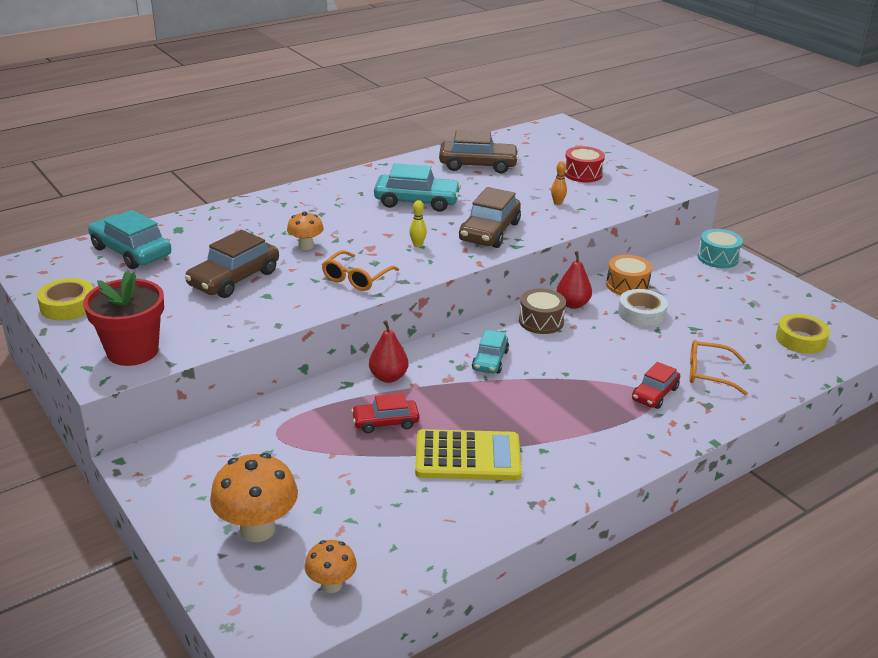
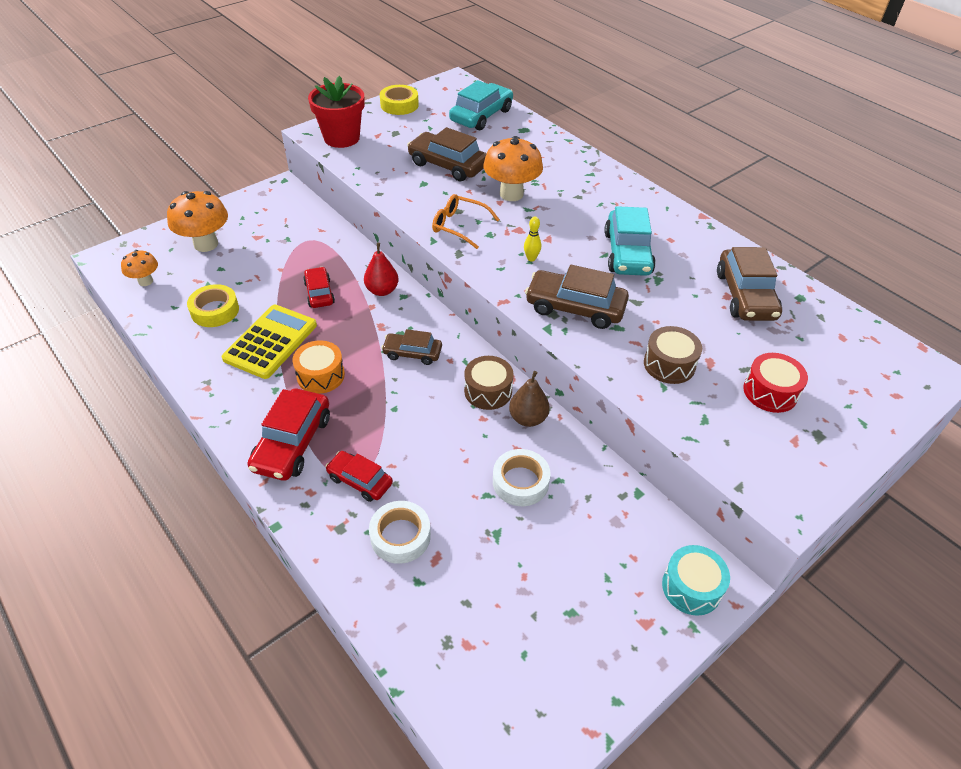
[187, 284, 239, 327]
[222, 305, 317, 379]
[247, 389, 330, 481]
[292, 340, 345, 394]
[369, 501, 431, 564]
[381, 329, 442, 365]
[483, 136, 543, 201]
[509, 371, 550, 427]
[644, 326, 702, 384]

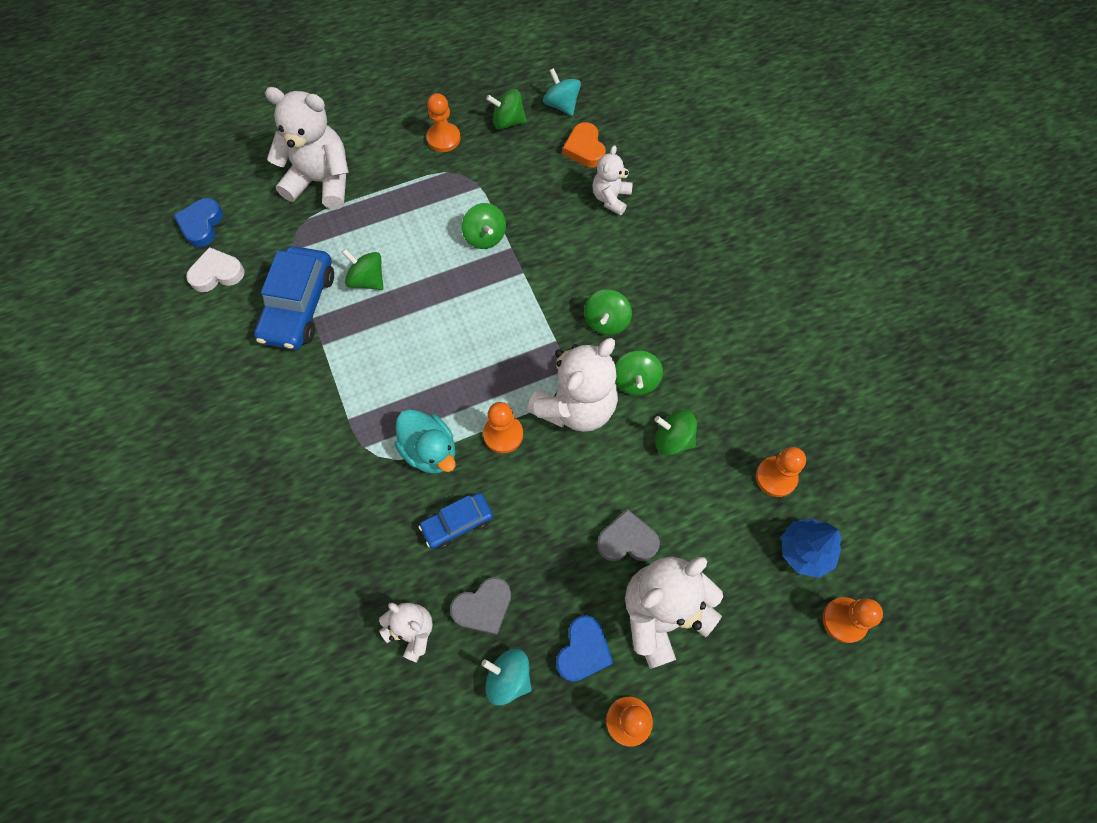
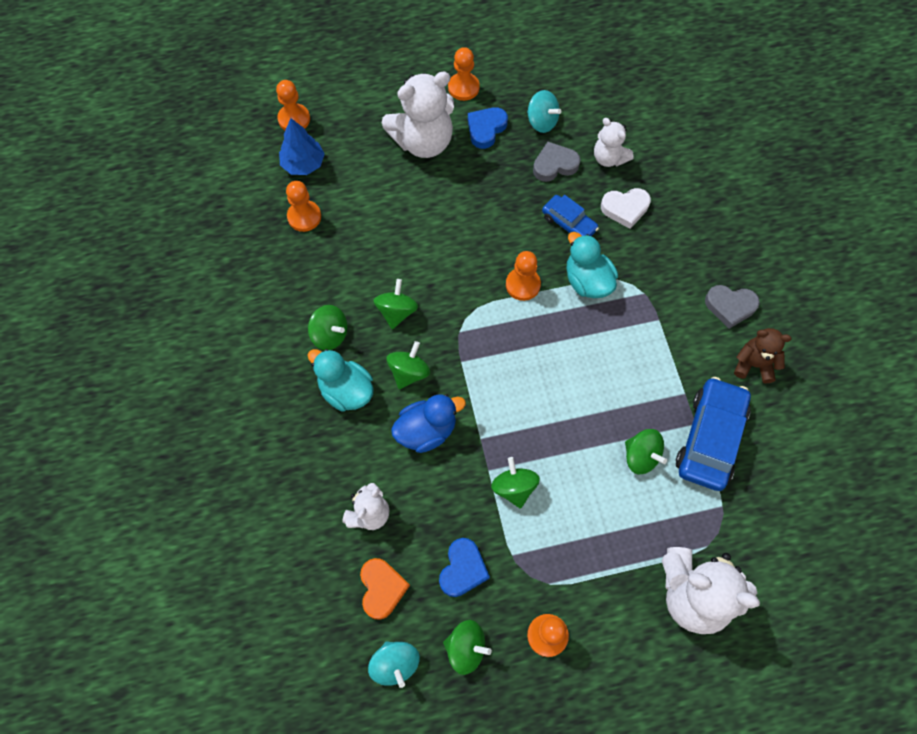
[308, 305, 347, 350]
[308, 349, 374, 412]
[391, 394, 466, 453]
[439, 538, 490, 597]
[542, 195, 599, 236]
[601, 188, 651, 229]
[705, 285, 760, 329]
[734, 328, 791, 383]
[527, 338, 618, 432] (first image)

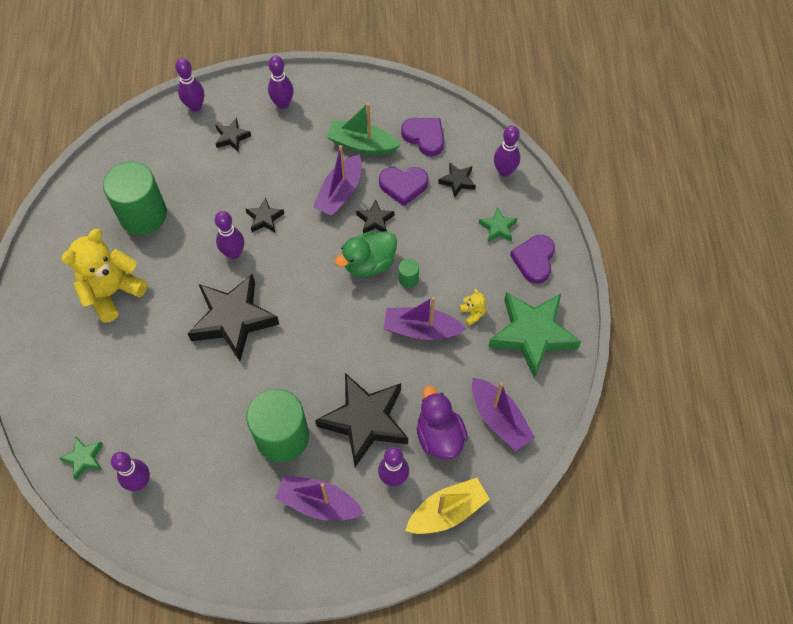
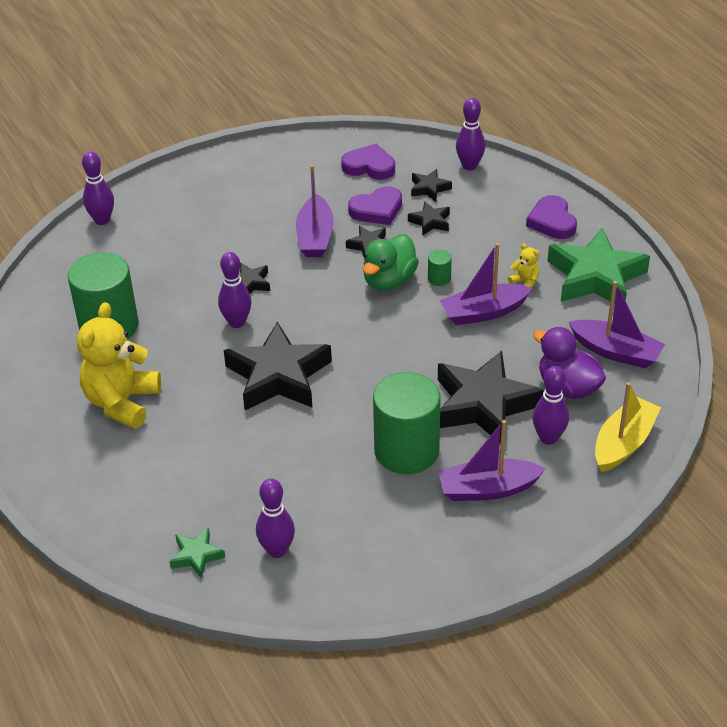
[408, 202, 450, 236]
[268, 55, 294, 109] (first image)
[326, 103, 400, 154] (first image)
[479, 207, 518, 242] (first image)

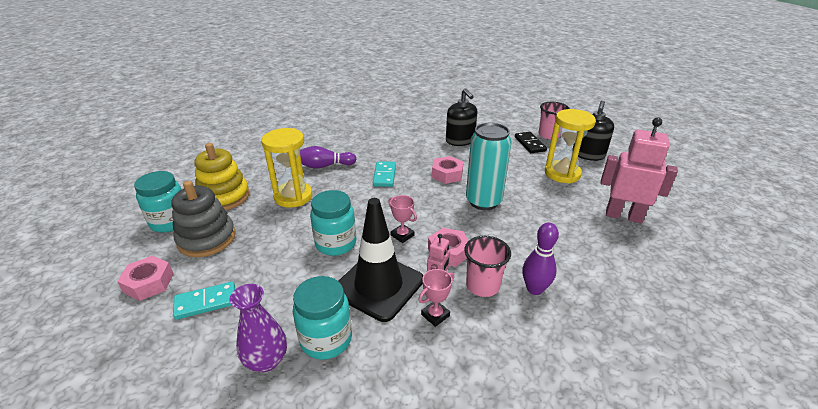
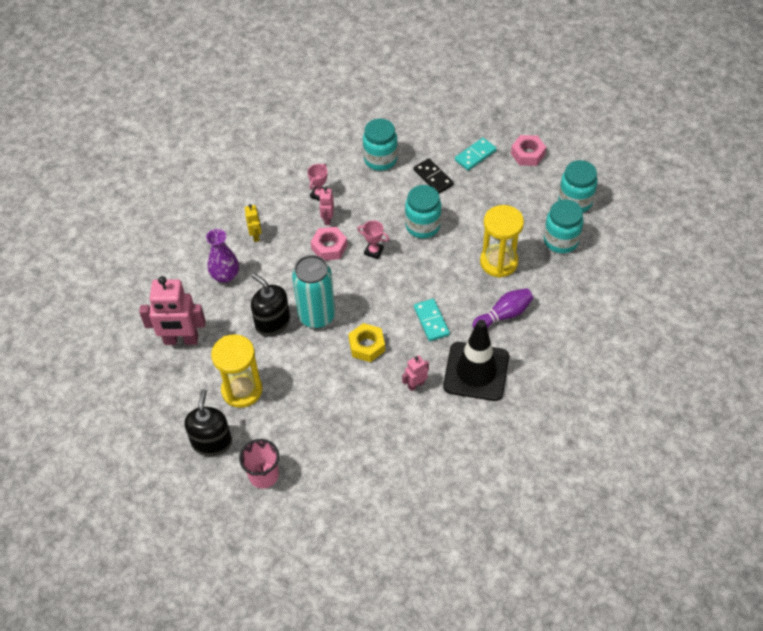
[206, 229, 239, 283]
[245, 204, 262, 242]
[251, 273, 290, 337]
[348, 323, 385, 362]
[402, 355, 429, 391]
[414, 158, 454, 194]
[443, 320, 509, 401]
[544, 199, 584, 253]
[171, 181, 236, 257] (first image)
[464, 236, 511, 297] (first image)

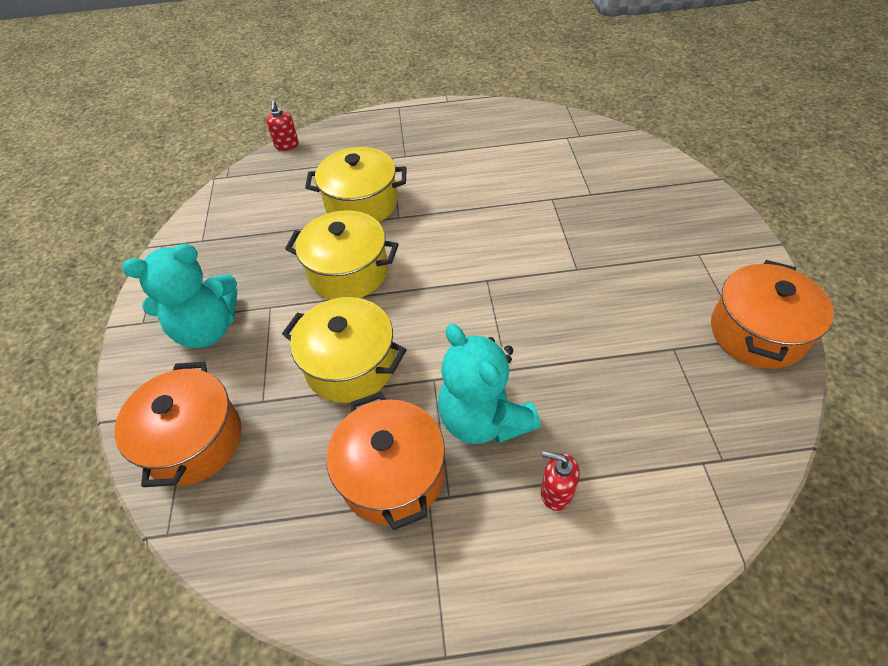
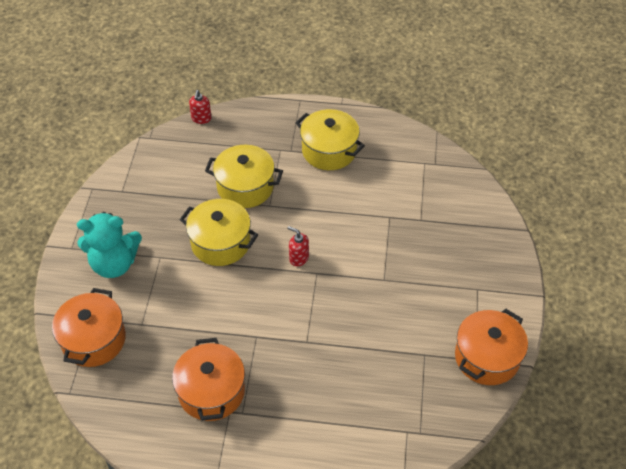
[287, 226, 309, 266]
[296, 109, 365, 170]
[438, 324, 541, 444] (first image)

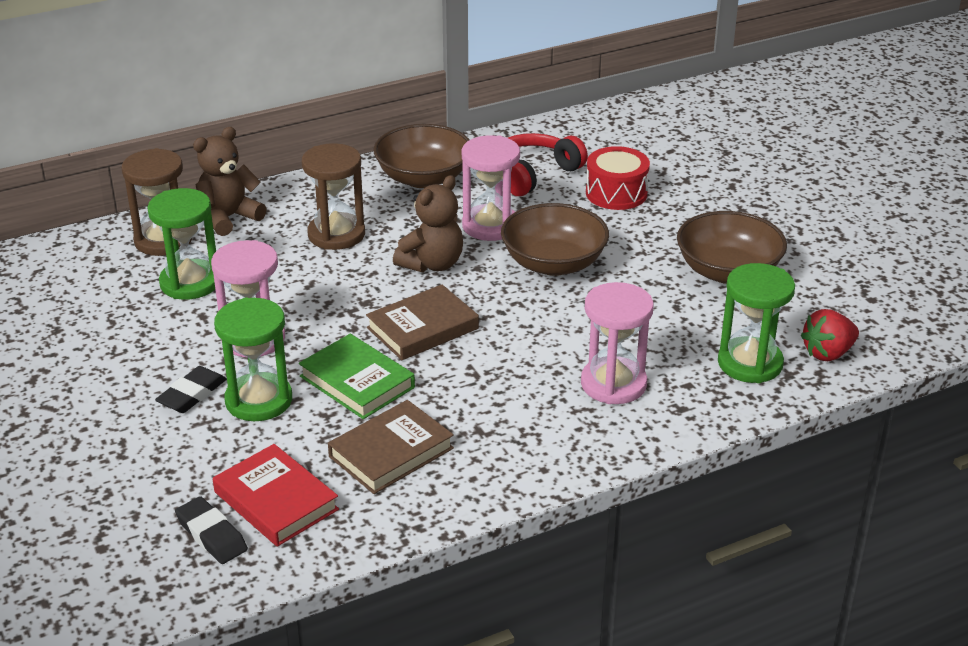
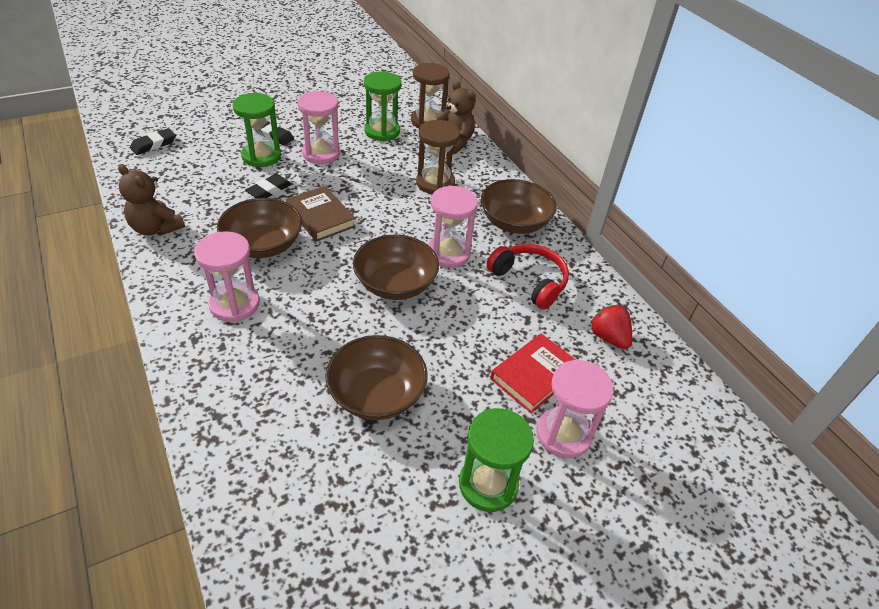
[118, 164, 185, 235]
[217, 198, 302, 258]
[245, 174, 292, 198]
[459, 408, 534, 512]
[490, 333, 576, 413]
[536, 360, 614, 458]
[590, 305, 632, 349]
[328, 400, 454, 494] (first image)
[586, 146, 650, 210] (first image)

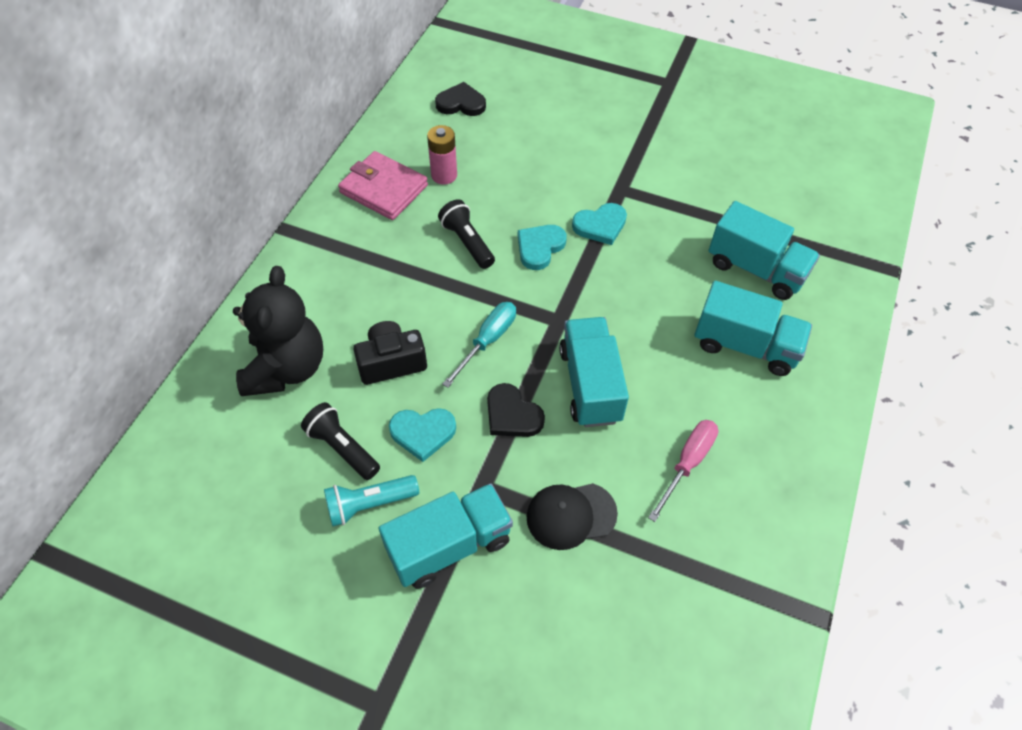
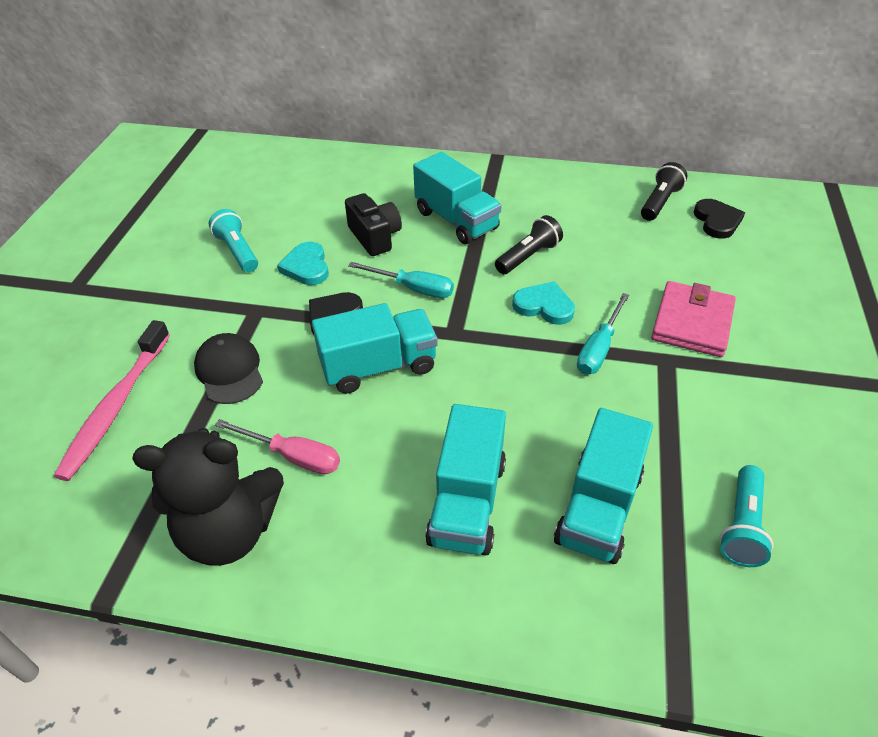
[54, 320, 170, 481]
[132, 428, 284, 566]
[413, 152, 502, 244]
[577, 293, 630, 375]
[641, 162, 687, 221]
[651, 281, 736, 357]
[719, 465, 774, 567]
[427, 125, 457, 185] (first image)

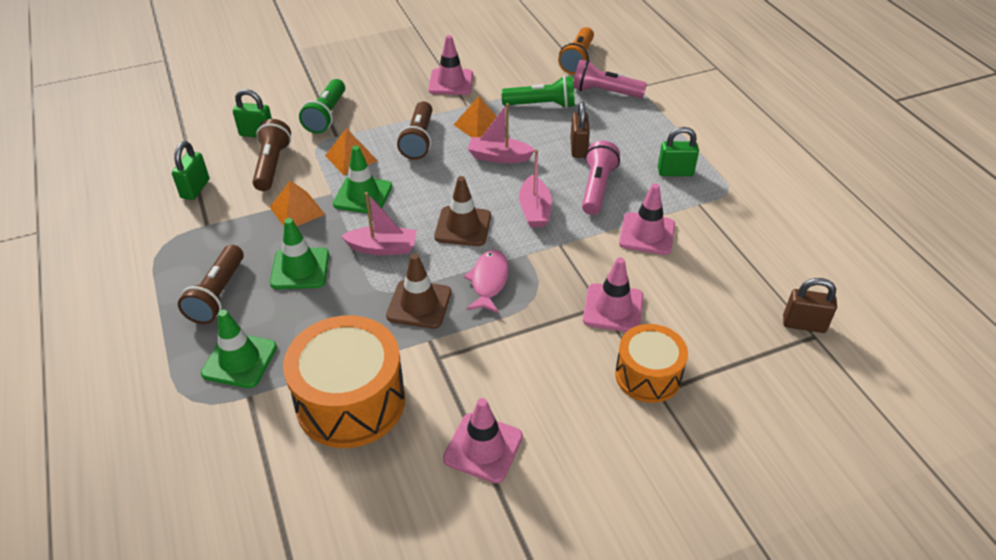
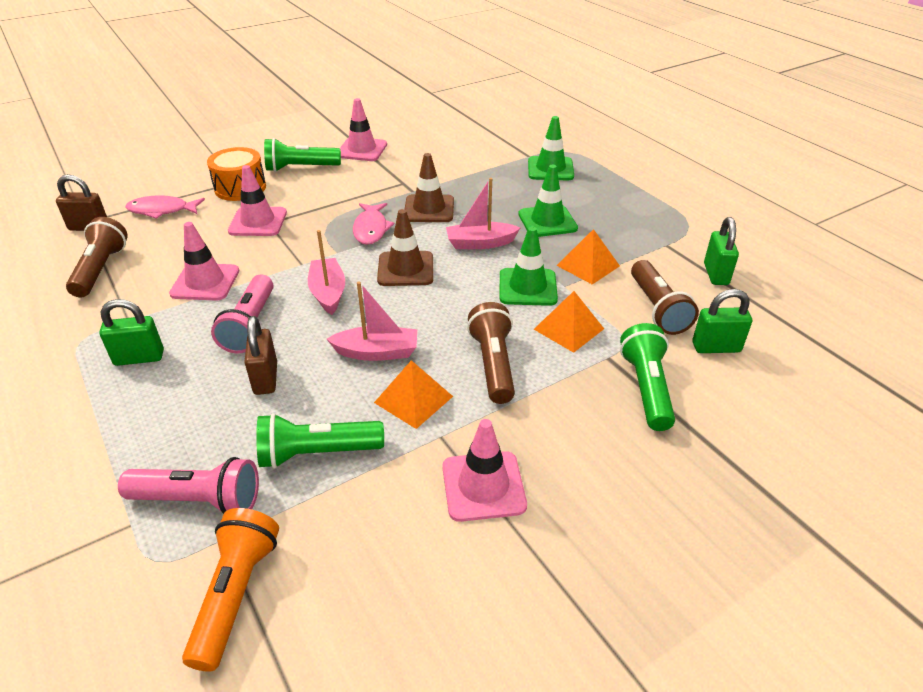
[66, 217, 128, 297]
[126, 195, 205, 219]
[264, 138, 341, 172]
[283, 315, 405, 448] (first image)

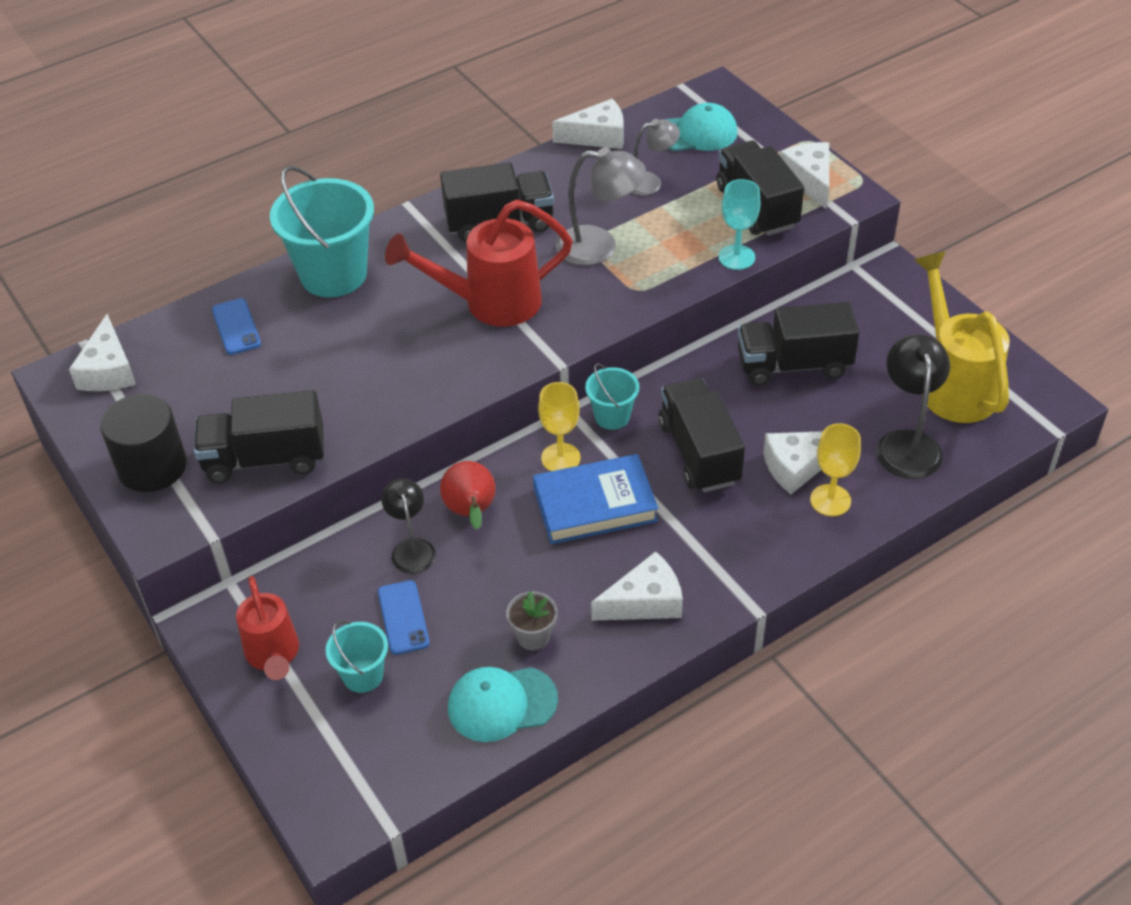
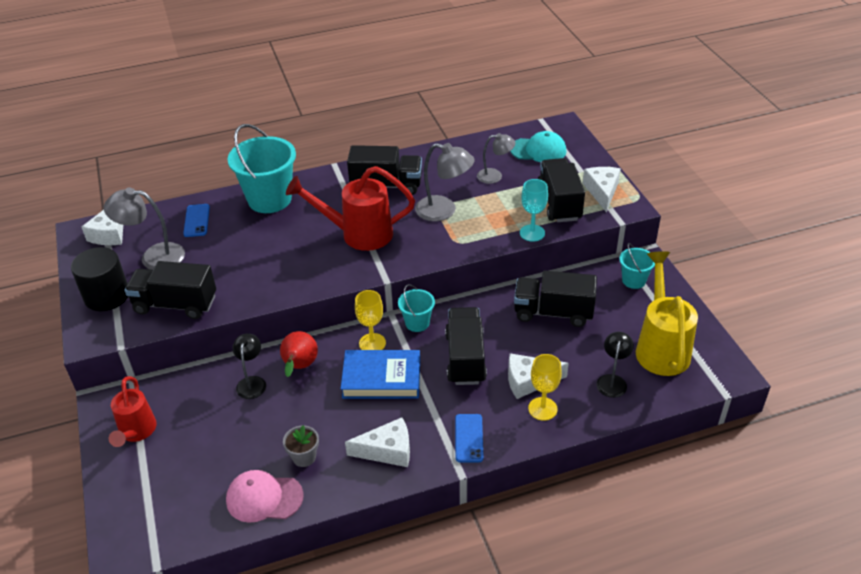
[104, 187, 185, 270]
[226, 470, 303, 523]
[455, 414, 483, 463]
[596, 332, 634, 398]
[619, 243, 655, 289]
[552, 99, 624, 149] (first image)

